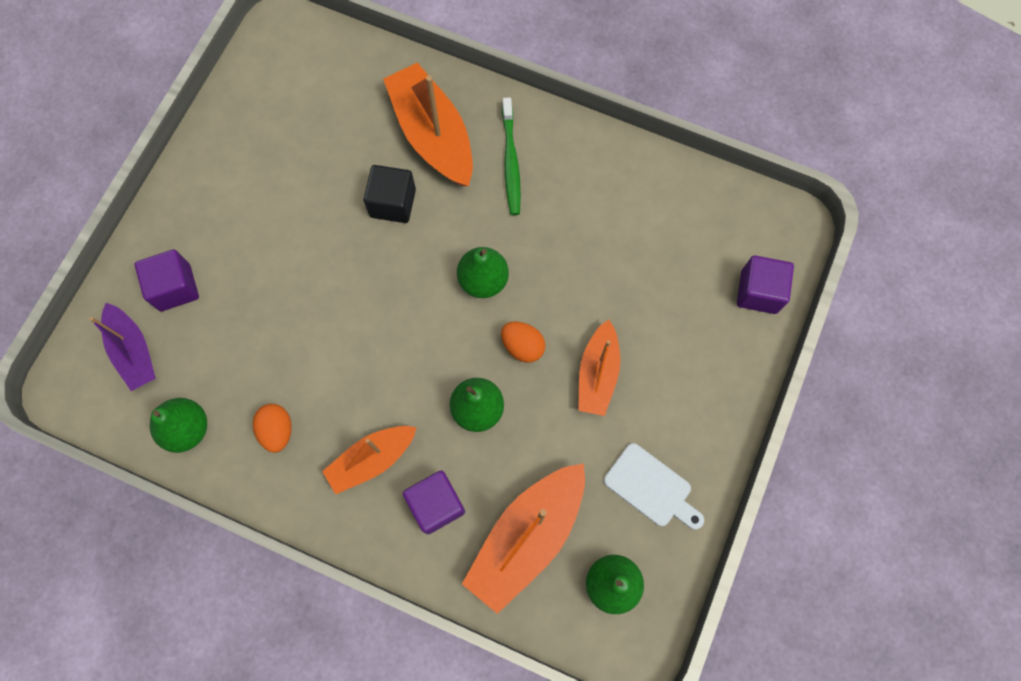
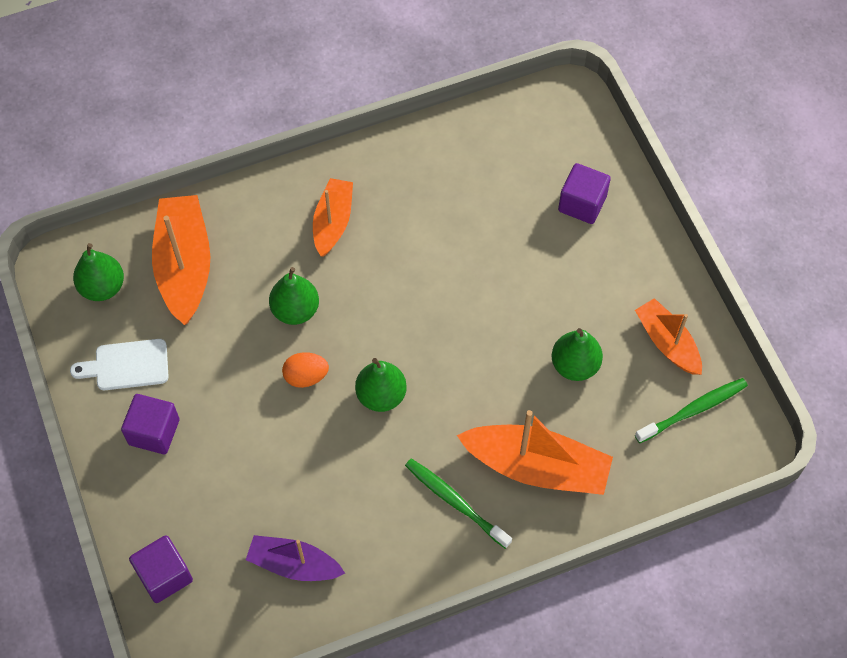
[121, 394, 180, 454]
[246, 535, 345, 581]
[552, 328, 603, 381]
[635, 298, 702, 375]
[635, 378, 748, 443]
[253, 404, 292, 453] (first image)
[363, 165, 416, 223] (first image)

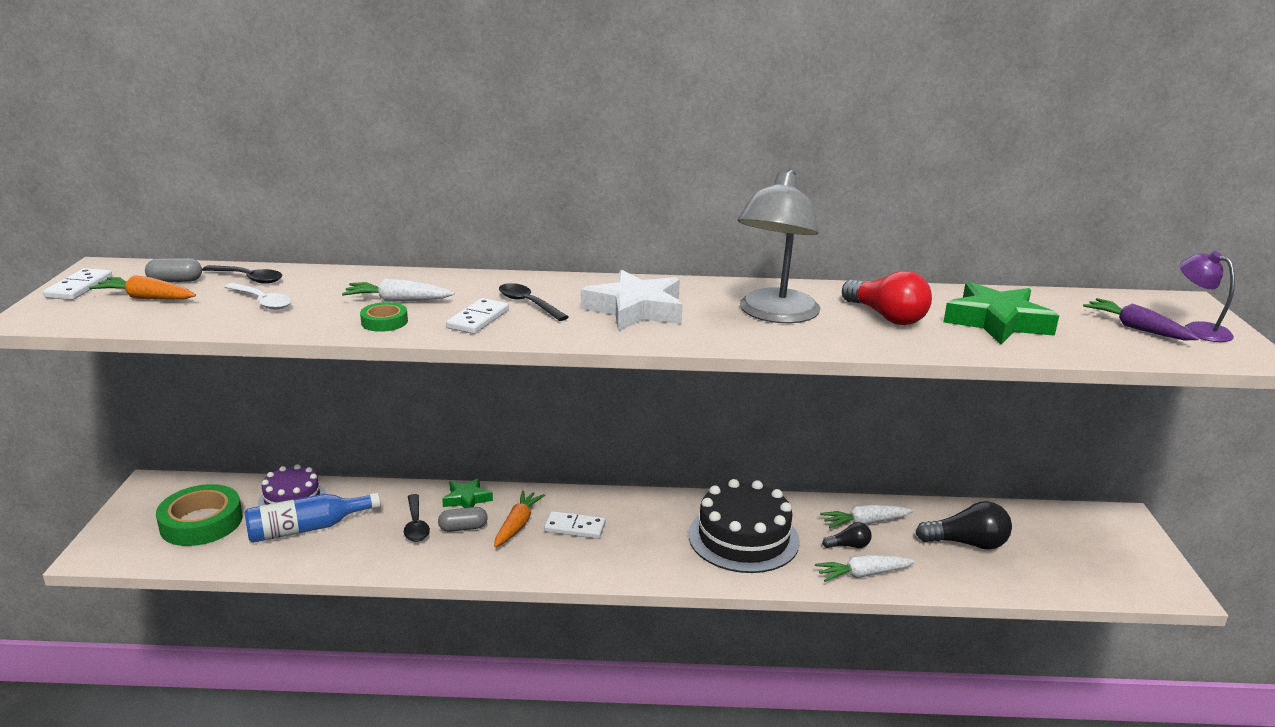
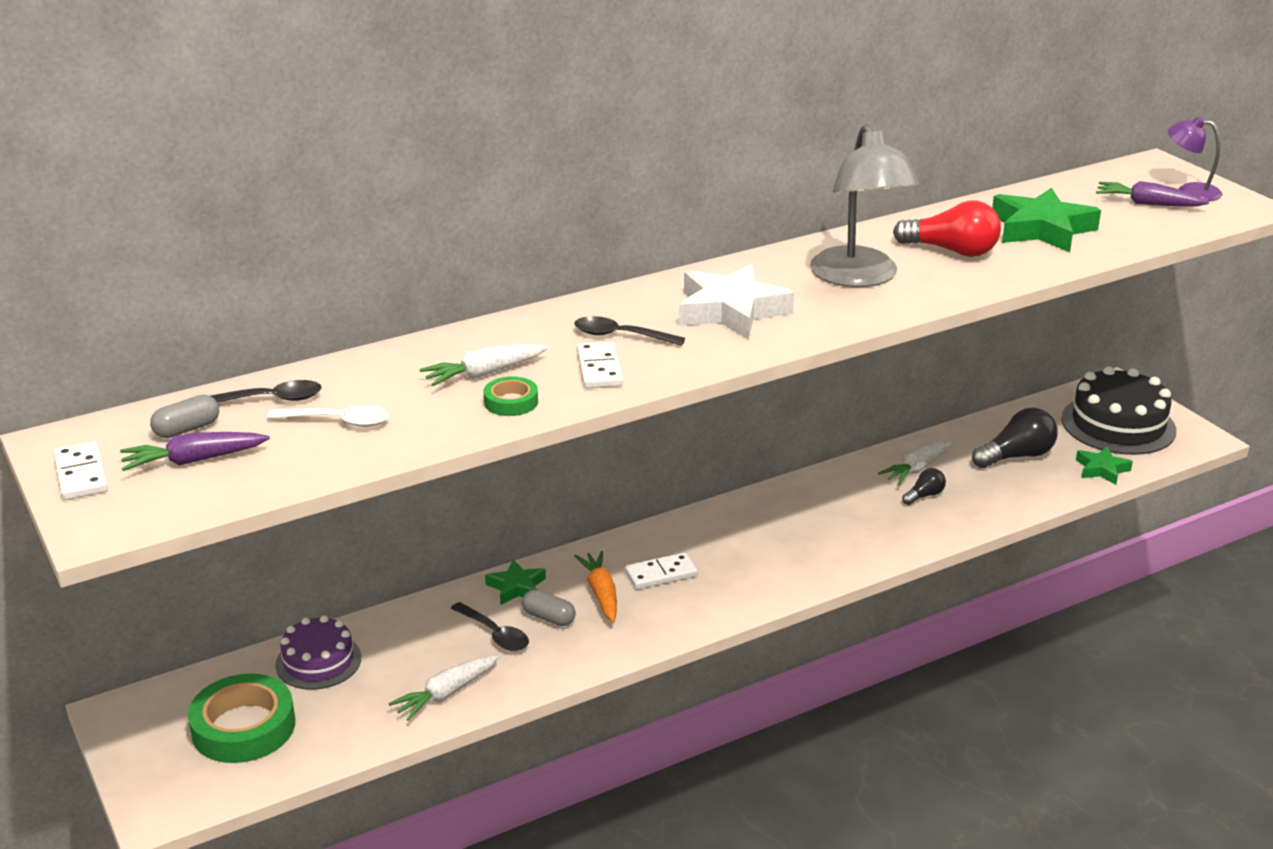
[120, 432, 270, 471]
[388, 655, 499, 721]
[522, 589, 576, 626]
[1061, 366, 1176, 455]
[1076, 446, 1133, 485]
[244, 493, 381, 543] (first image)

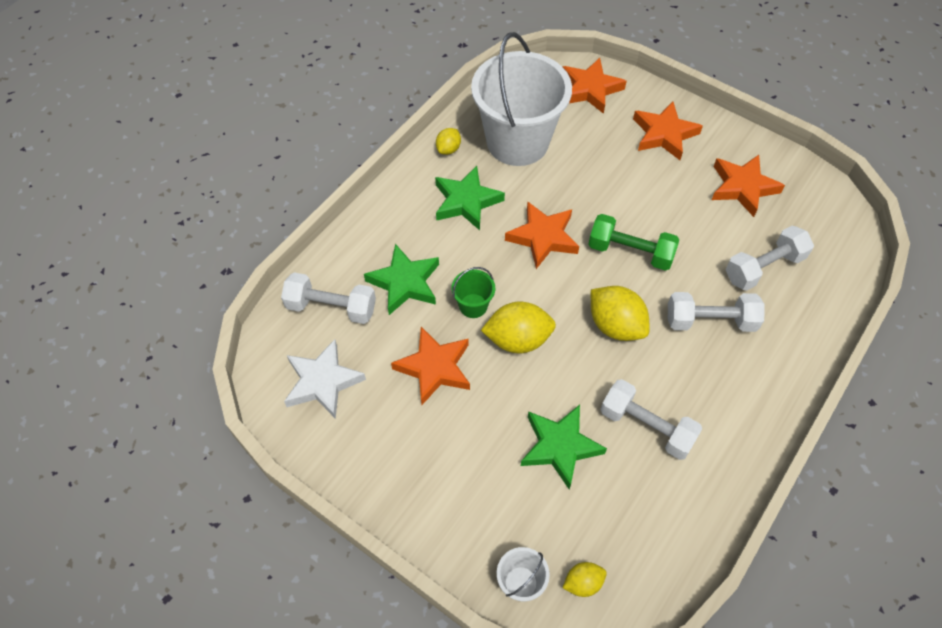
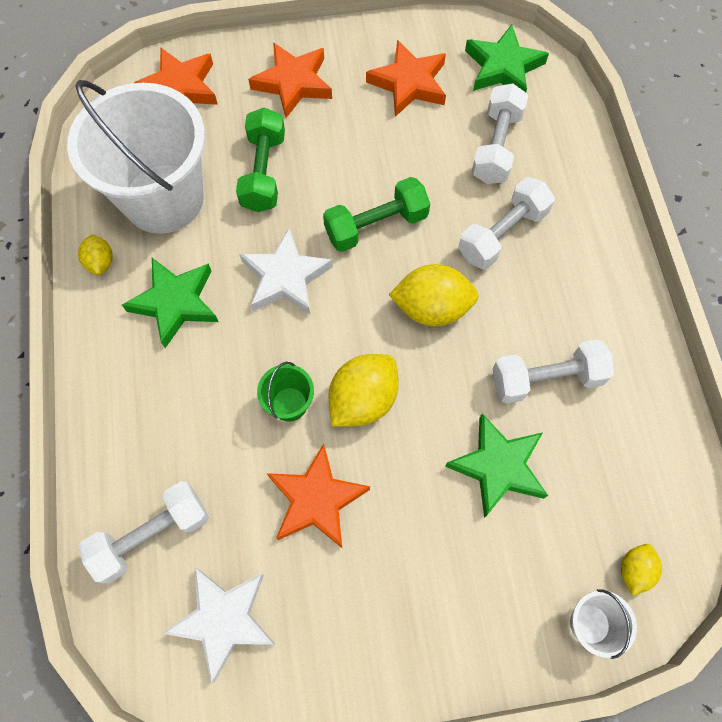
[236, 108, 285, 212]
[239, 228, 333, 315]
[465, 24, 549, 92]

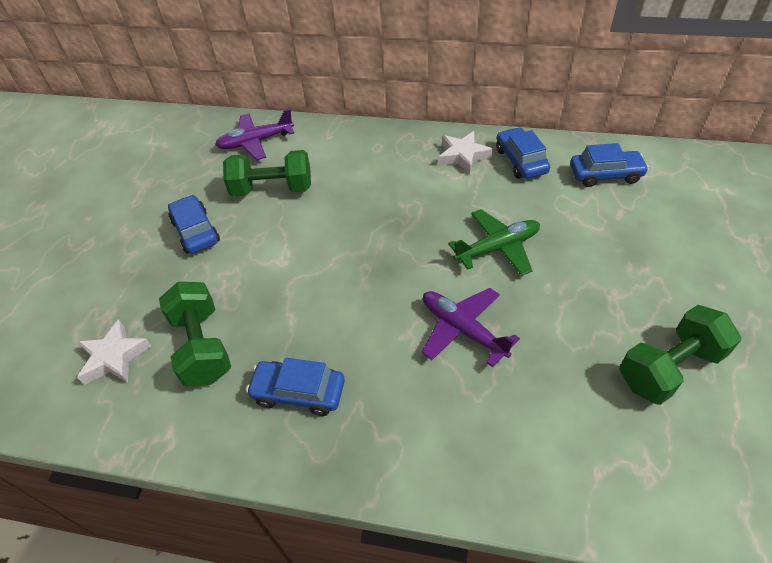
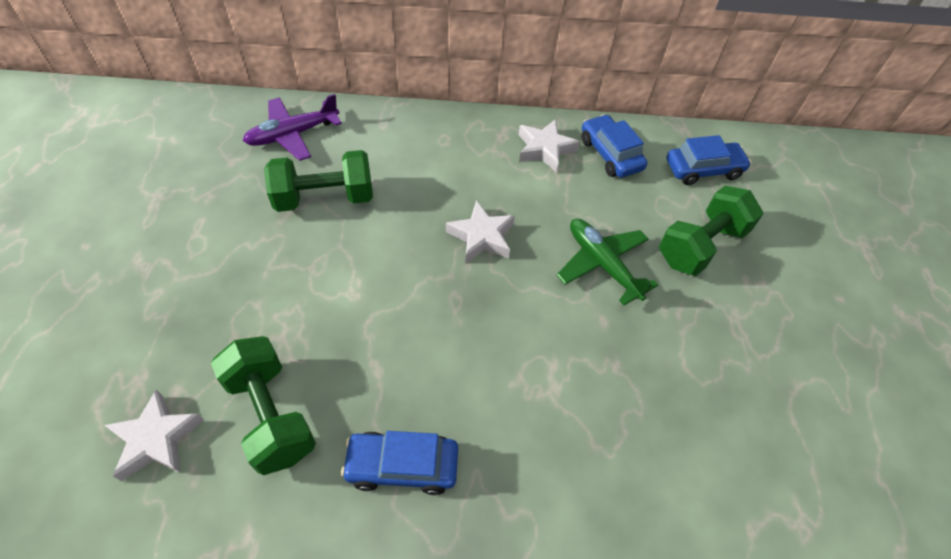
[446, 200, 515, 263]
[557, 219, 658, 305]
[659, 186, 764, 276]
[168, 195, 220, 254] (first image)
[421, 288, 520, 367] (first image)

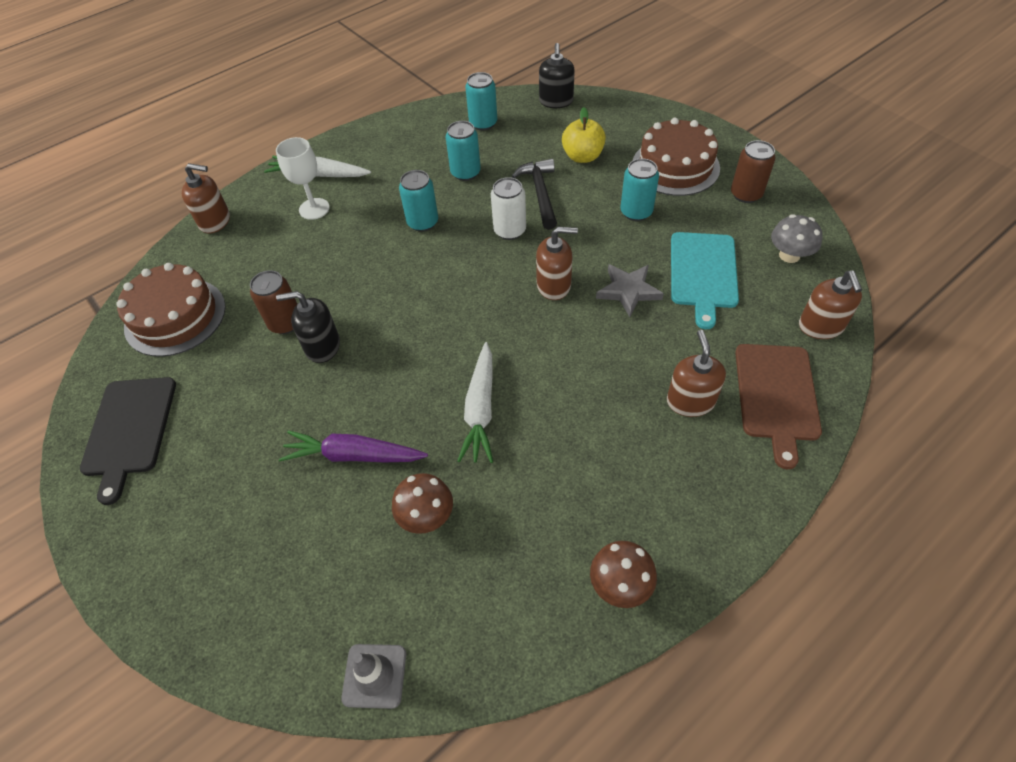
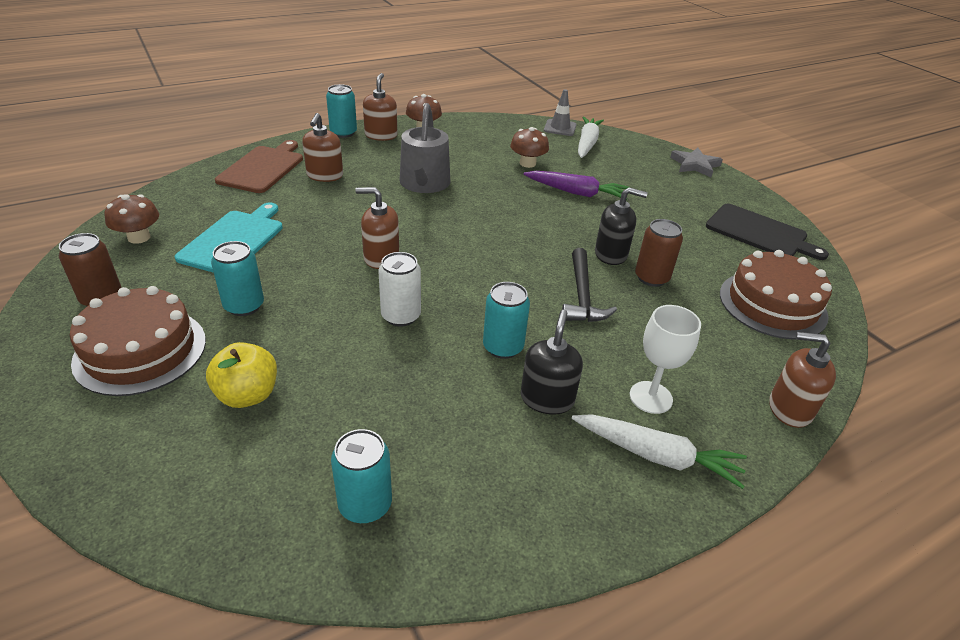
[104, 194, 159, 244]
[326, 84, 357, 138]
[363, 73, 397, 141]
[399, 103, 450, 193]
[521, 310, 583, 415]
[562, 248, 617, 322]
[578, 117, 604, 158]
[670, 147, 723, 177]
[706, 204, 829, 260]

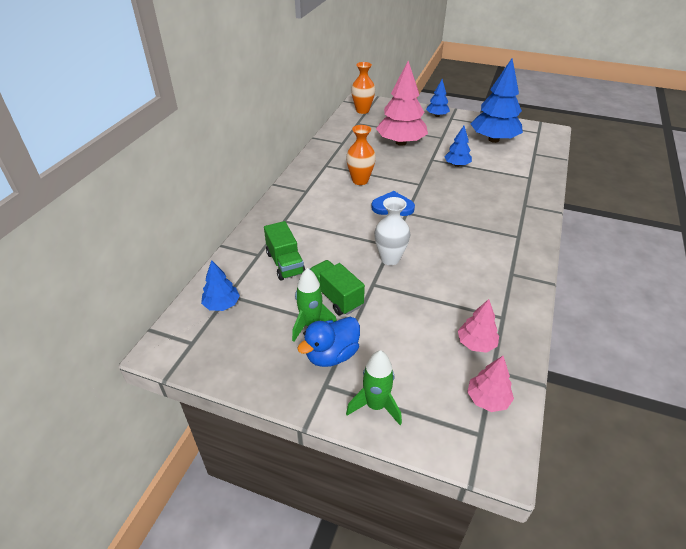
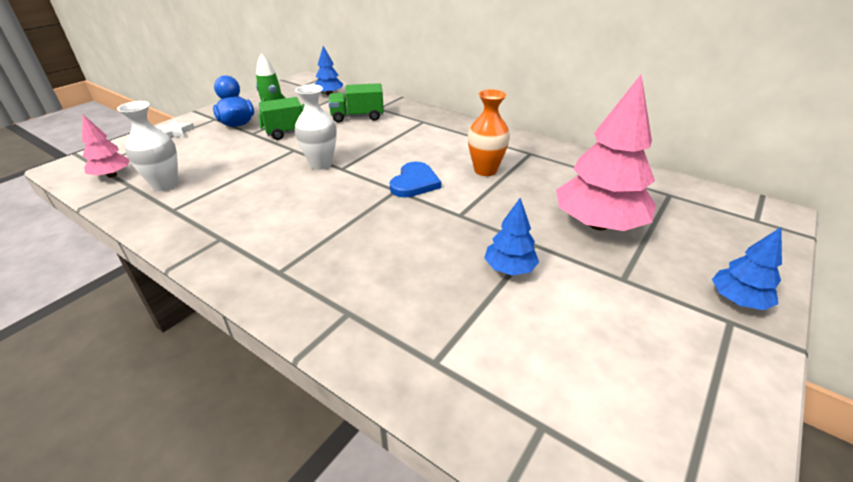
[117, 101, 178, 191]
[156, 120, 194, 138]
[351, 62, 375, 114] (first image)
[471, 58, 523, 143] (first image)

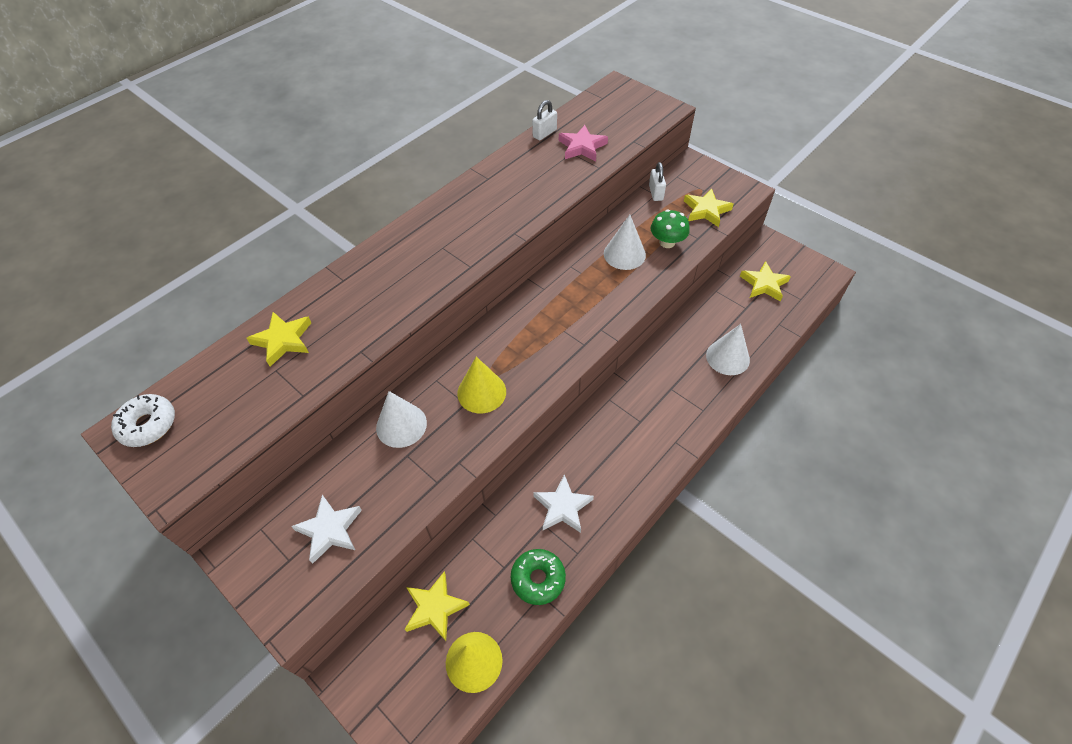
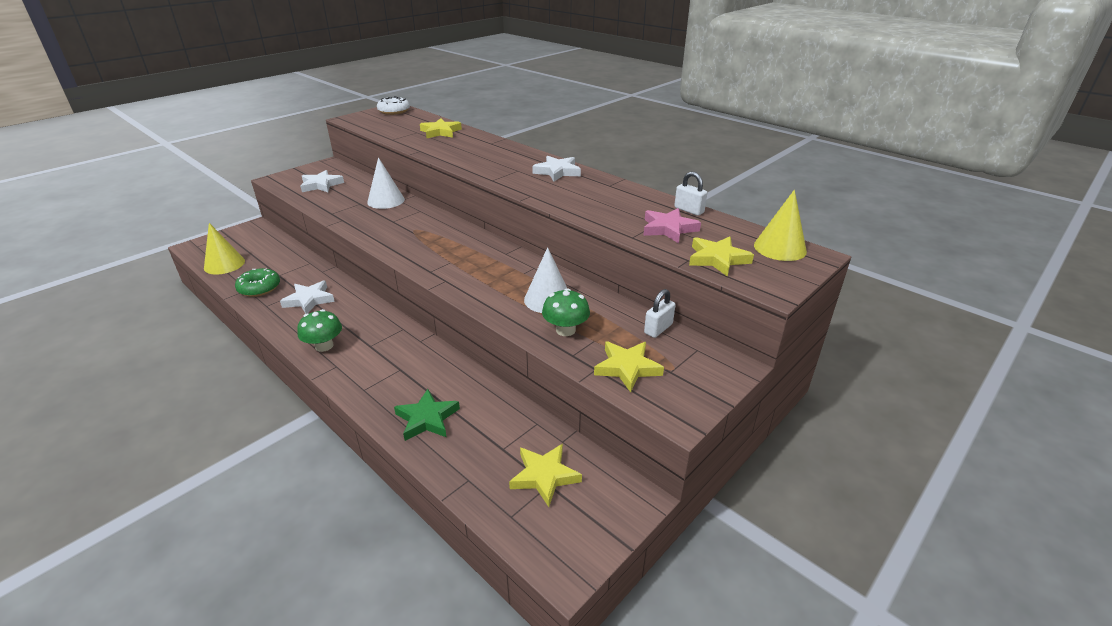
[297, 309, 342, 352]
[394, 389, 460, 441]
[532, 156, 581, 182]
[644, 289, 675, 338]
[689, 236, 754, 277]
[754, 190, 807, 261]

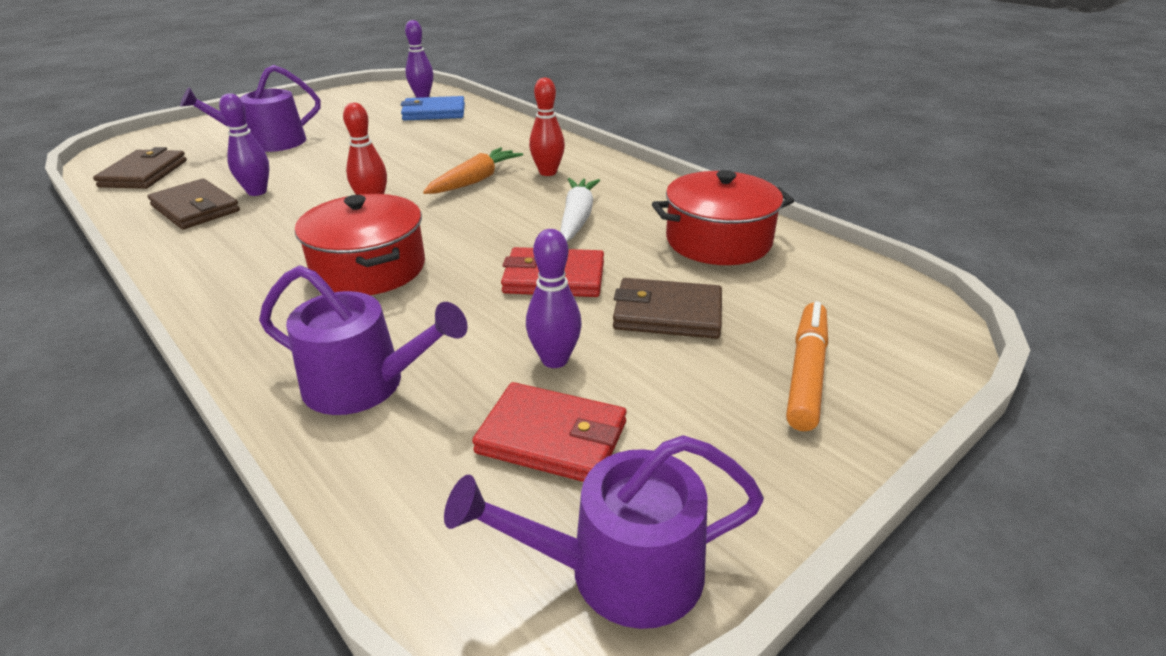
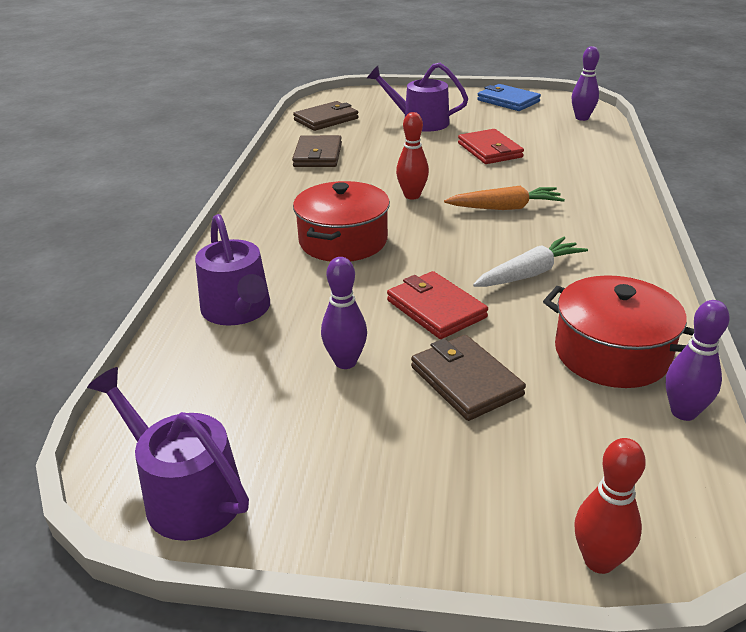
[458, 129, 524, 164]
[477, 84, 541, 111]
[574, 438, 646, 574]
[666, 300, 730, 421]
[786, 301, 828, 431] (first image)

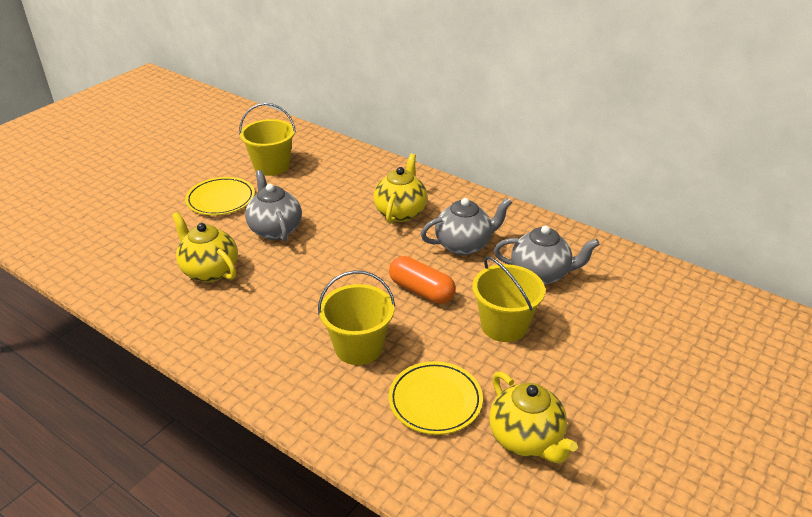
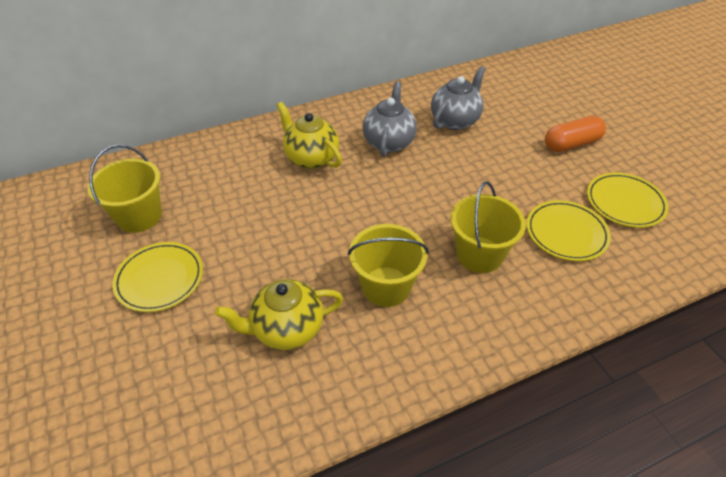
[348, 224, 428, 307]
[545, 116, 606, 152]
[587, 172, 669, 228]
[245, 170, 302, 241] (first image)

